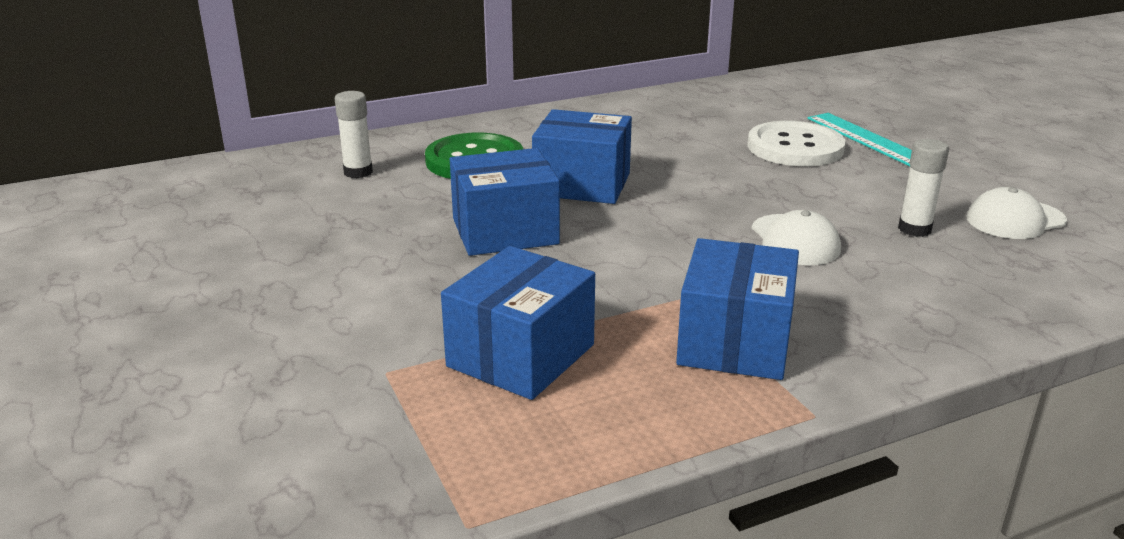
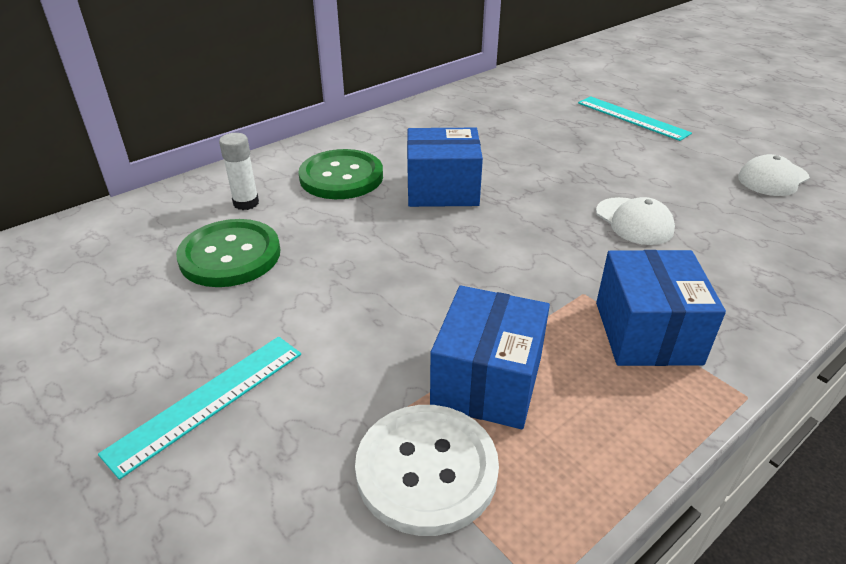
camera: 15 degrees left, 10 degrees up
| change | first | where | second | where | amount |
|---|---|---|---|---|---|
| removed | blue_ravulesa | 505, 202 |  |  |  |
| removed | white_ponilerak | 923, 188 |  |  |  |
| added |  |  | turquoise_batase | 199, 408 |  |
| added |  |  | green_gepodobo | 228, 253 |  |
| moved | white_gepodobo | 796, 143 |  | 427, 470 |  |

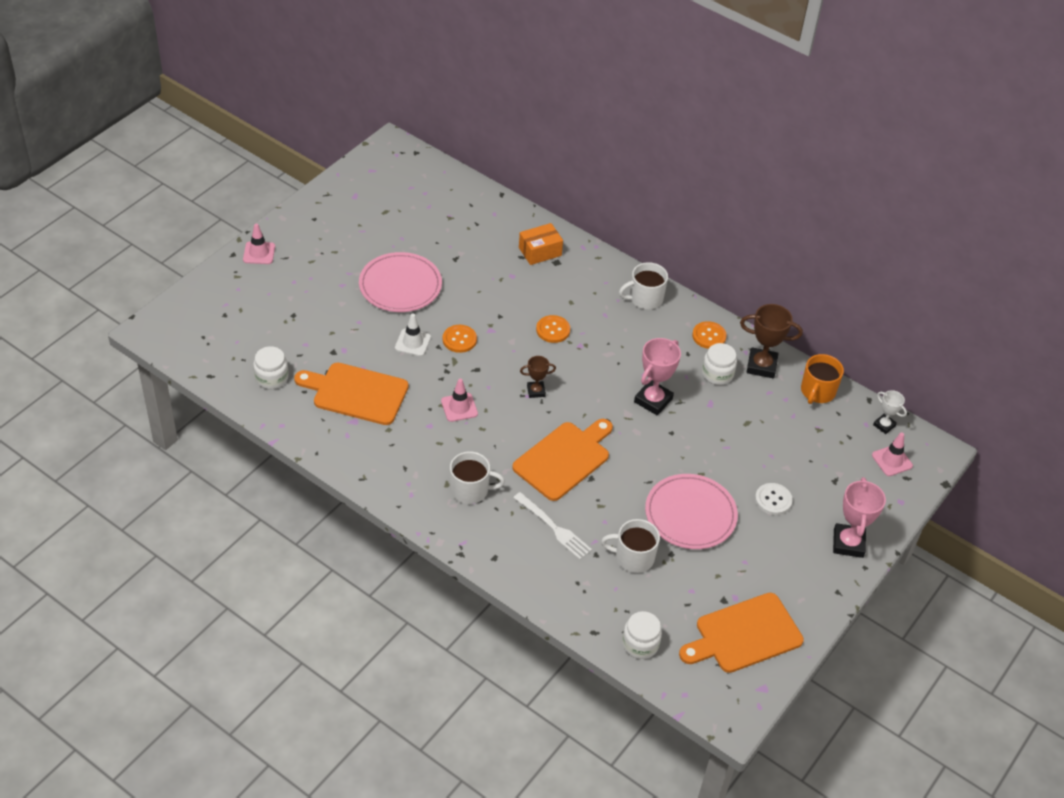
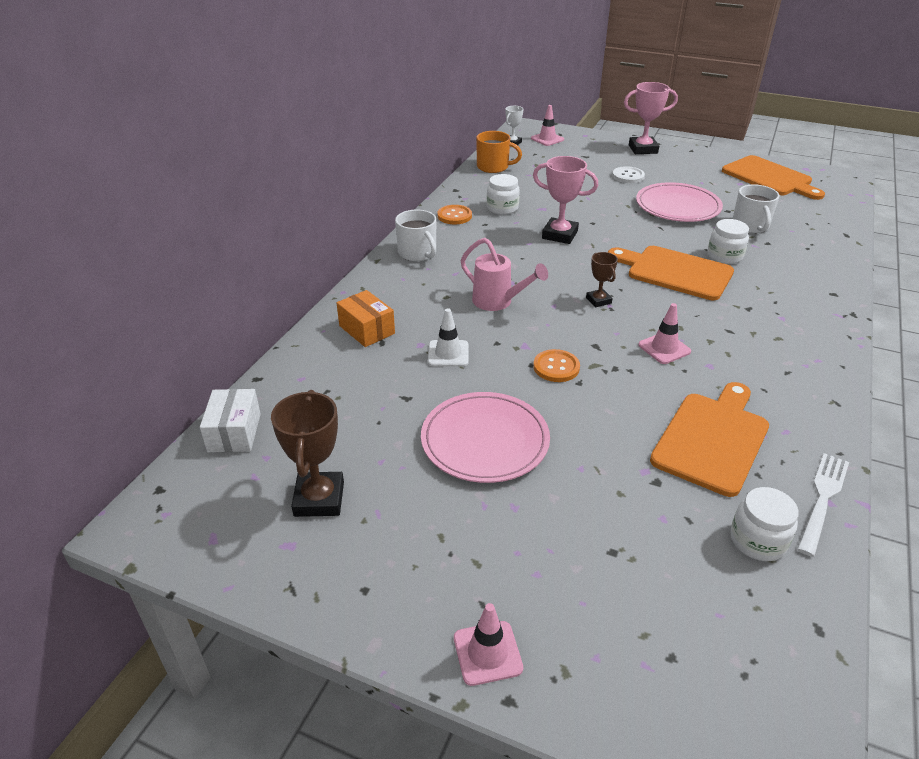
camera: 100 degrees left, 10 degrees down
| change | first | where | second | where | amount |
|---|---|---|---|---|---|
| removed | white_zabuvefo | 477, 477 |  |  |  |
| added |  |  | white_ravulesa | 230, 420 |  |
| moved | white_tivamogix | 413, 334 |  | 448, 337 |  |
| moved | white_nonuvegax | 552, 526 |  | 823, 505 |  |
| moved | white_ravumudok | 642, 635 |  | 728, 241 |  |
| moved | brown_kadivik | 771, 341 |  | 307, 453 |  |
| replaced | orange_gepodobo | 553, 329 | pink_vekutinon | 504, 274 |  |
| turned | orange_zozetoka | 351, 394 |  | 709, 439 | 150 degrees counterclockwise |

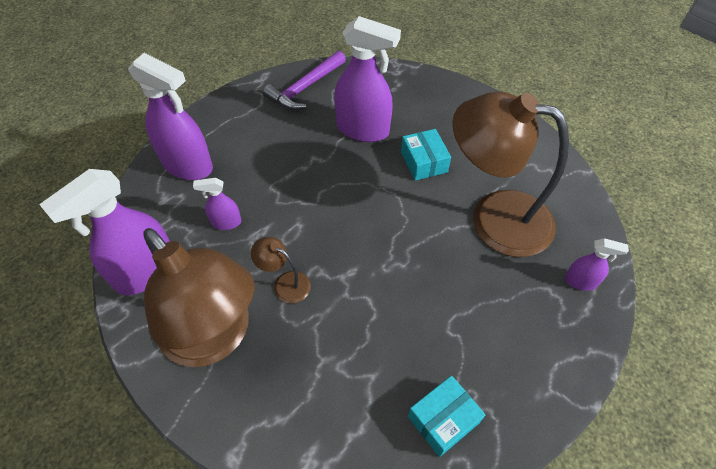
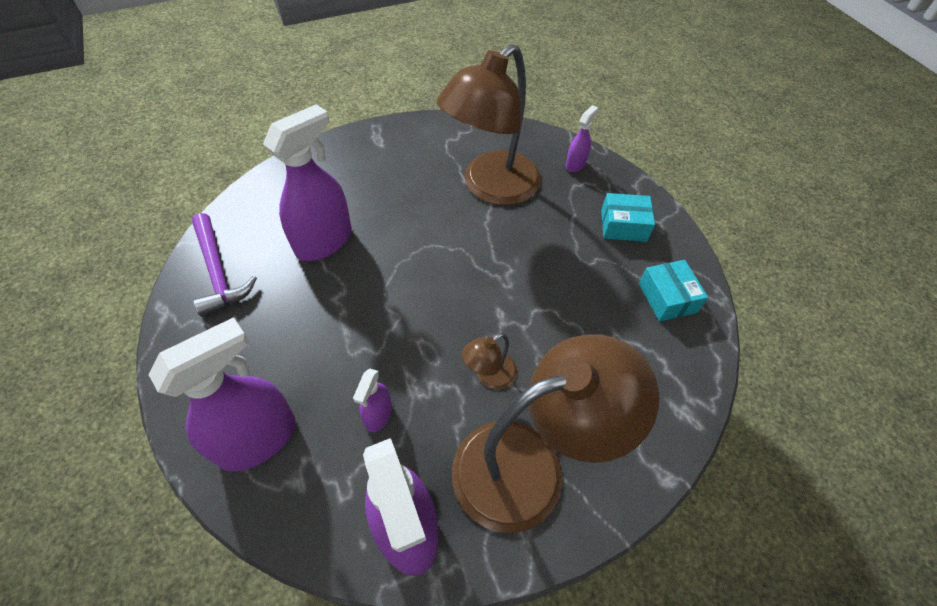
camera: 70 degrees left, 0 degrees up
| change | first | where | second | where | amount |
|---|---|---|---|---|---|
| moved | turquoise_ravulesa | 426, 155 |  | 628, 217 |  |

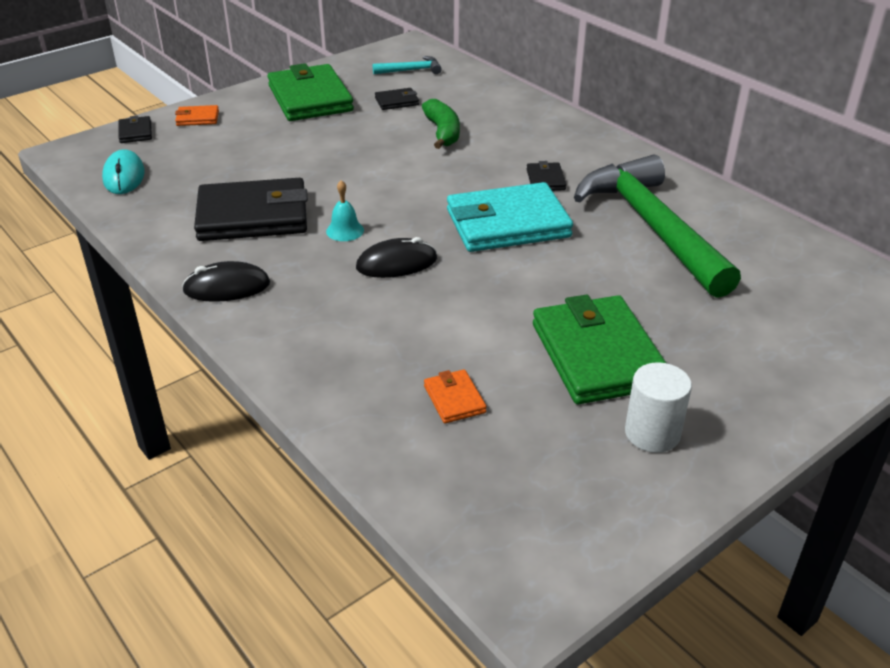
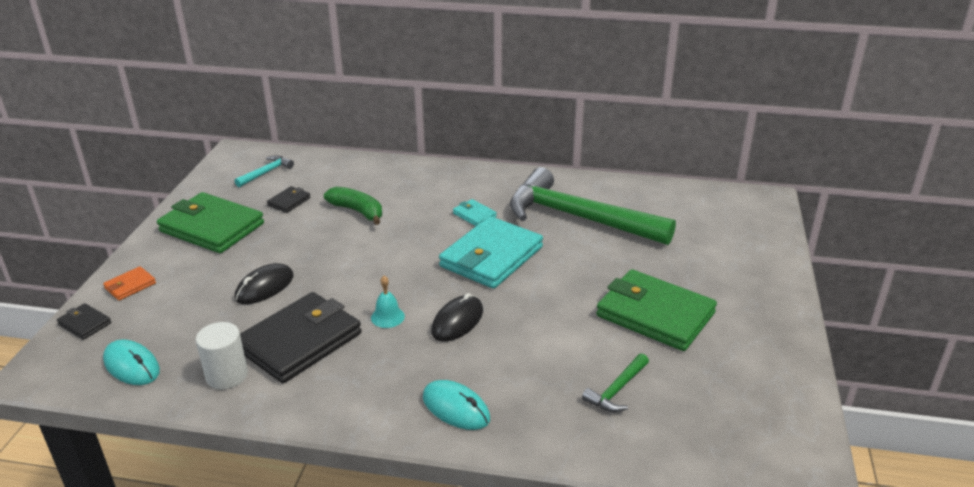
camera: 40 degrees left, 5 degrees down
| change | first | where | second | where | amount |
|---|---|---|---|---|---|
| added |  |  | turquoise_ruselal | 456, 405 |  |
| moved | black_ruselal | 226, 281 |  | 264, 283 |  |
| moved | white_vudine | 658, 407 |  | 222, 355 |  |
| replaced | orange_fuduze | 455, 396 | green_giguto | 615, 382 |  |
| recoloured | black_fuduze | 546, 176 | turquoise_fuduze | 475, 212 |  |

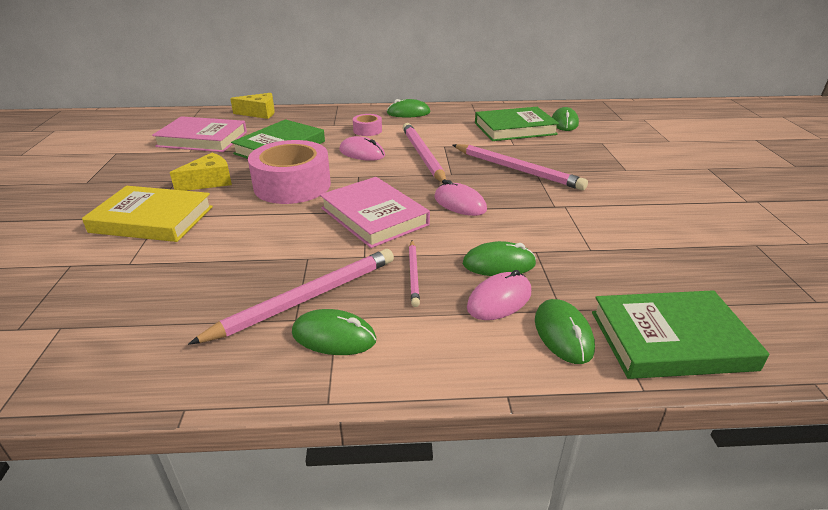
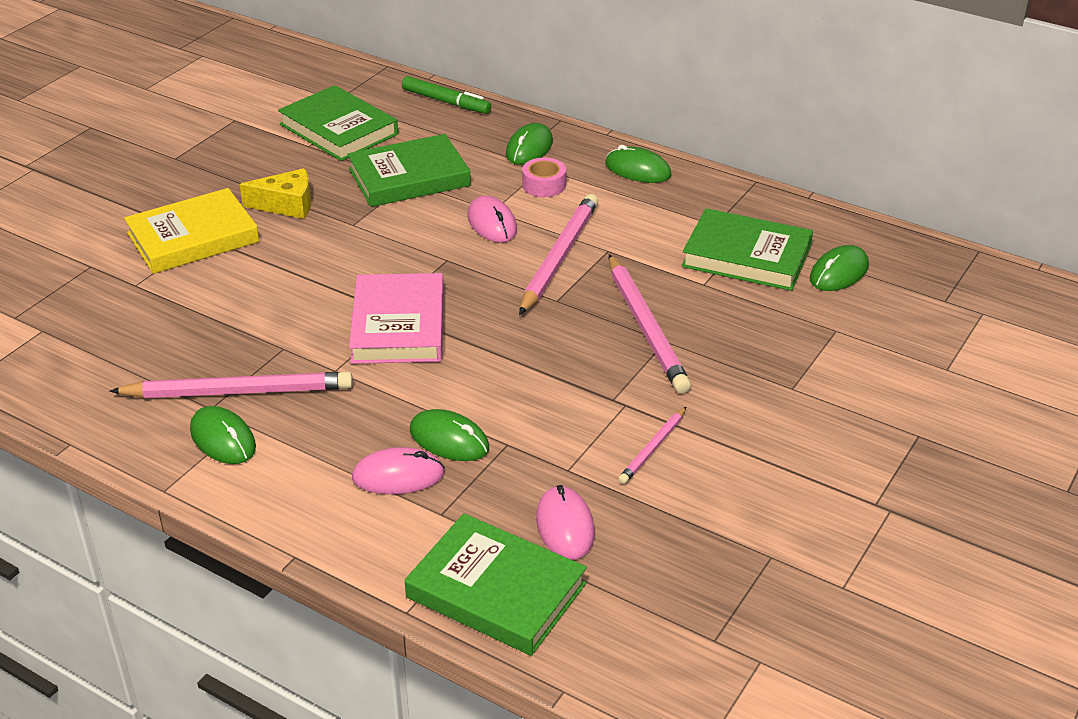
camera: 35 degrees right, 5 degrees up
| change | first | where | second | where | amount |
|---|---|---|---|---|---|
| removed | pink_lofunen | 289, 172 |  |  |  |
| moved | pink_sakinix | 414, 274 |  | 652, 445 |  |
| moved | pink_ruselal | 460, 198 |  | 565, 522 |  |
| moved | green_ruselal | 565, 331 |  | 529, 144 |  |
| replaced | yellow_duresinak | 252, 106 | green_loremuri | 446, 95 |  |
| recoloured | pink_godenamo | 199, 134 | green_godenamo | 338, 123 |  |
| turned | yellow_godenamo | 147, 214 |  | 191, 231 | 75 degrees counterclockwise |

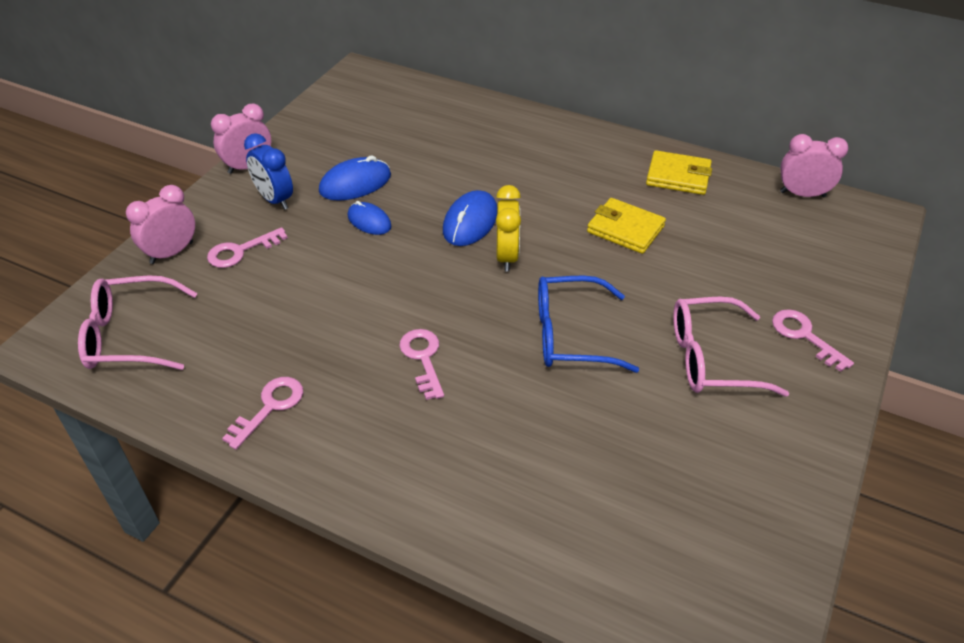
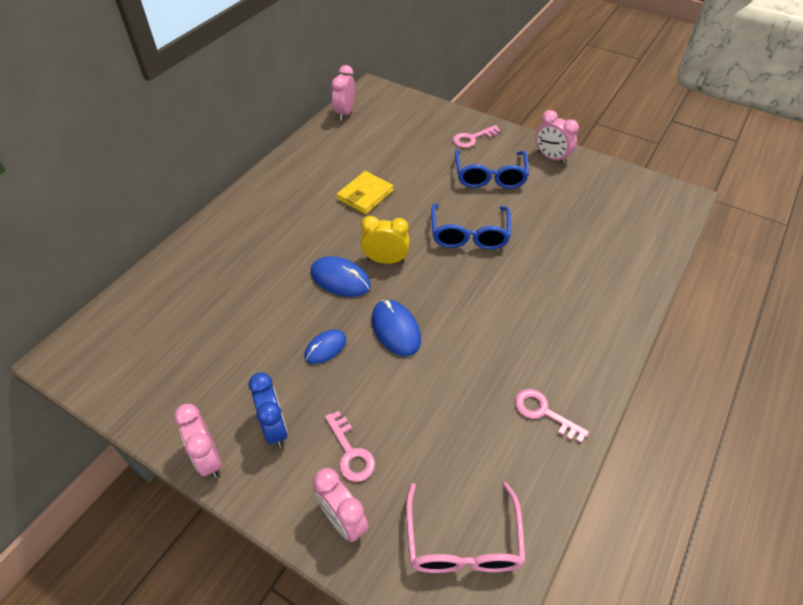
camera: 85 degrees left, 5 degrees up
| change | first | where | second | where | amount |
|---|---|---|---|---|---|
| removed | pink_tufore | 421, 364 |  |  |  |
| removed | yellow_fuduze | 679, 172 |  |  |  |
| added |  |  | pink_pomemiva | 557, 137 |  |
| moved | blue_ruselal | 355, 178 |  | 396, 328 |  |
| recoloured | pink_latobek | 731, 347 | blue_latobek | 492, 169 |  |
| turned | blue_pomemiva | 268, 171 |  | 268, 409 | 75 degrees counterclockwise |

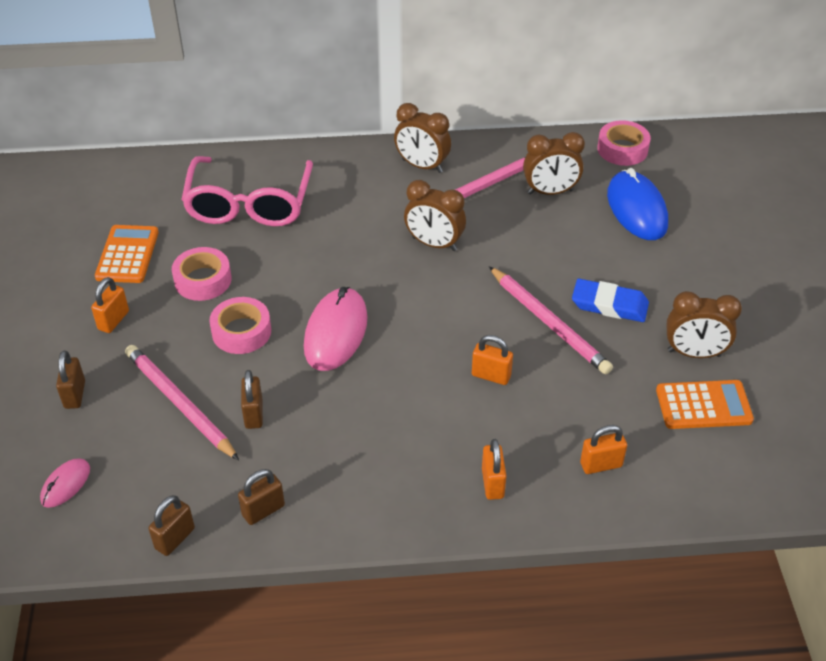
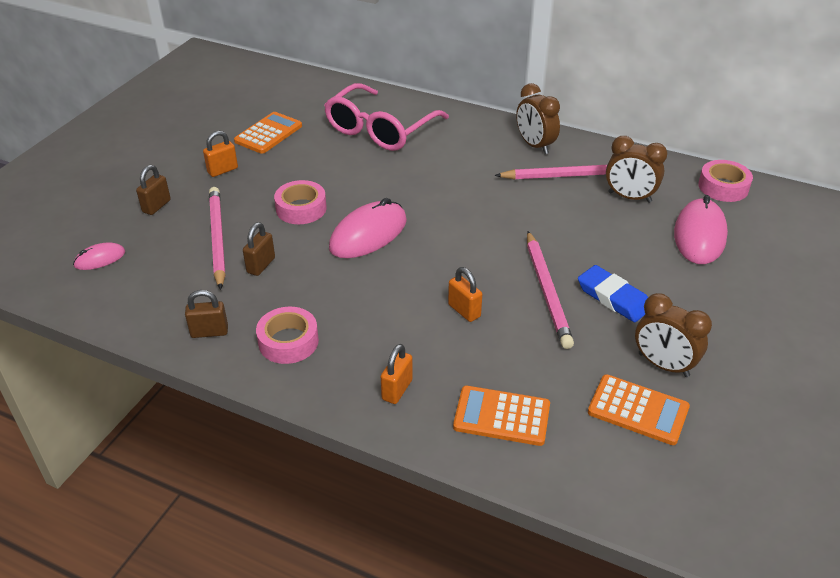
camera: 30 degrees right, 5 degrees down
| change | first | where | second | where | amount |
|---|---|---|---|---|---|
| removed | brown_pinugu | 171, 525 |  |  |  |
| removed | brown_pomemiva | 435, 215 |  |  |  |
| moved | pink_lofunen | 201, 274 |  | 287, 335 |  |
| replaced | orange_pinugu | 603, 449 | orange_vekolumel | 501, 416 |  |
| recoloured | blue_ruselal | 637, 204 | pink_ruselal | 701, 229 |  |

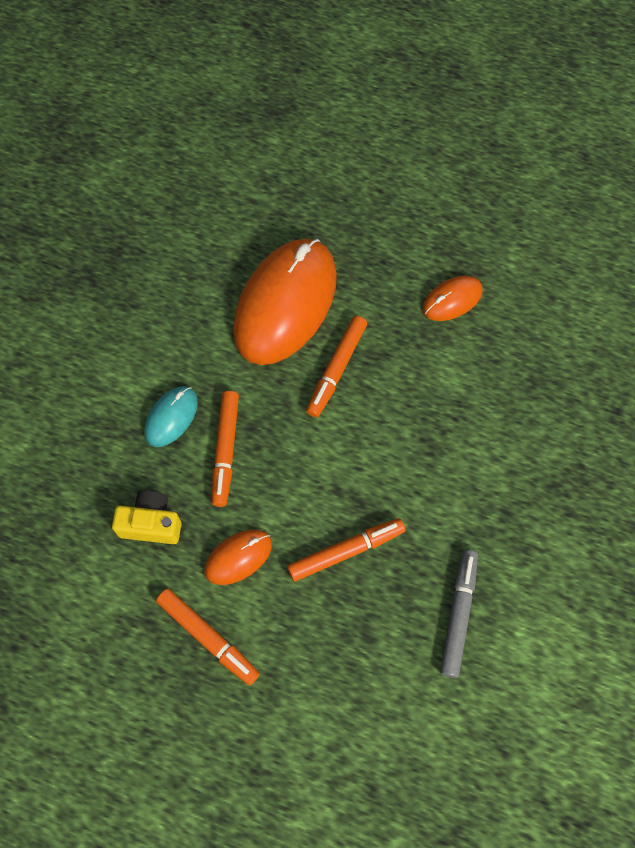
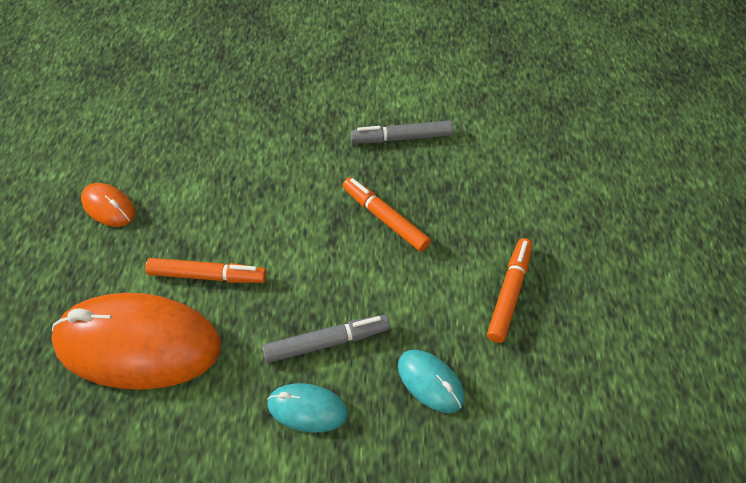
camera: 110 degrees left, 15 degrees down
| change | first | where | second | where | amount |
|---|---|---|---|---|---|
| removed | orange_ruselal | 238, 557 |  |  |  |
| replaced | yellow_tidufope | 147, 517 | turquoise_ruselal | 431, 381 |  |
| recoloured | orange_loremuri | 225, 449 | grey_loremuri | 326, 339 |  |

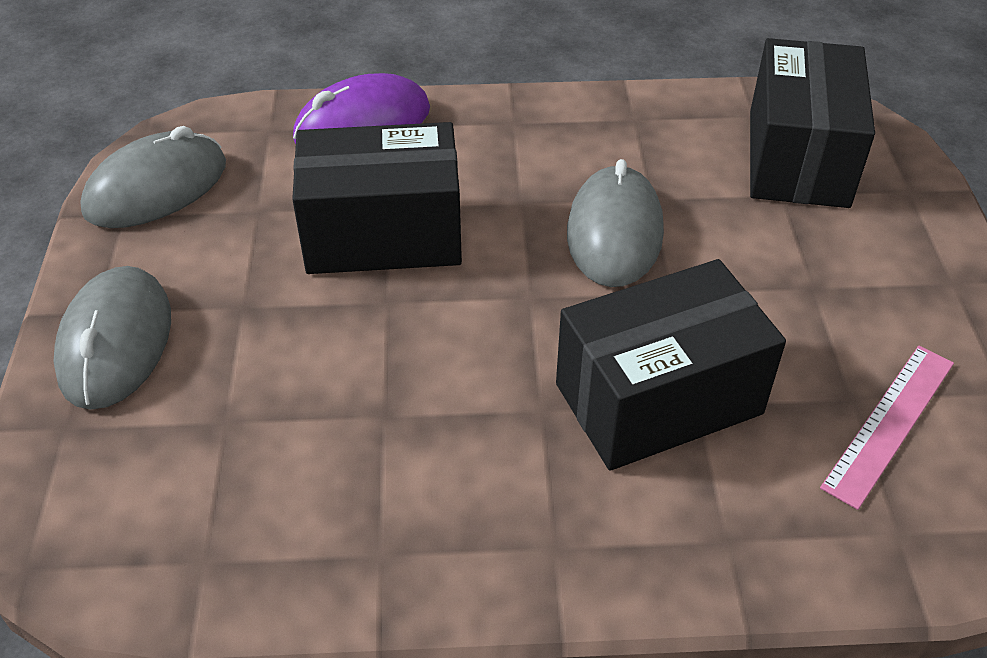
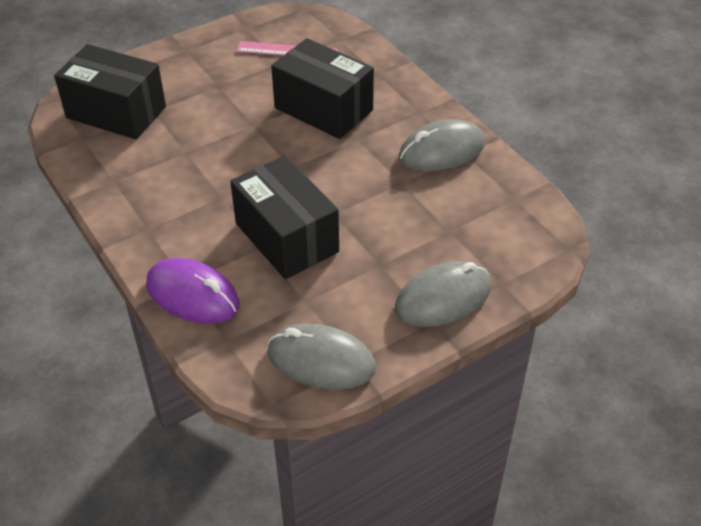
camera: 120 degrees left, 0 degrees up
| change | first | where | second | where | amount |
|---|---|---|---|---|---|
| moved | grey_ruselal | 615, 223 |  | 442, 145 |  |
| turned | black_ravulesa | 812, 123 |  | 110, 91 | 45 degrees clockwise |

